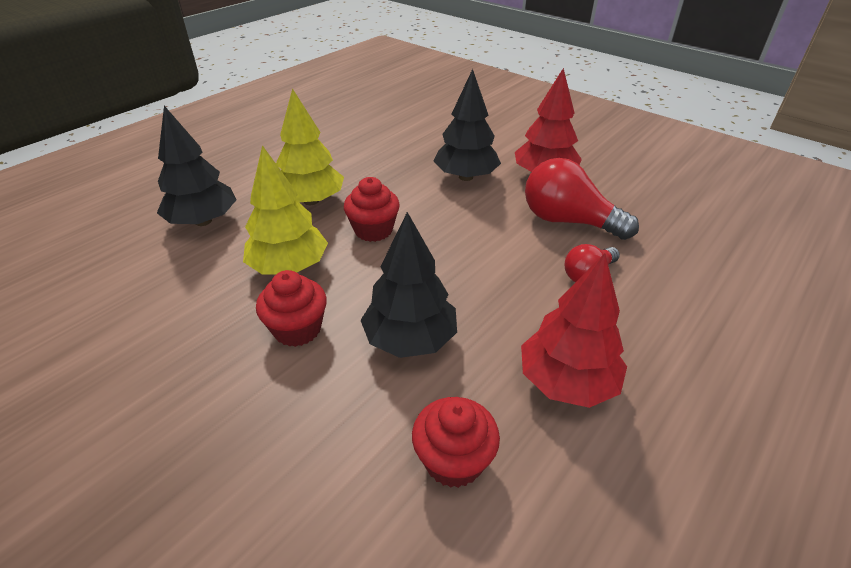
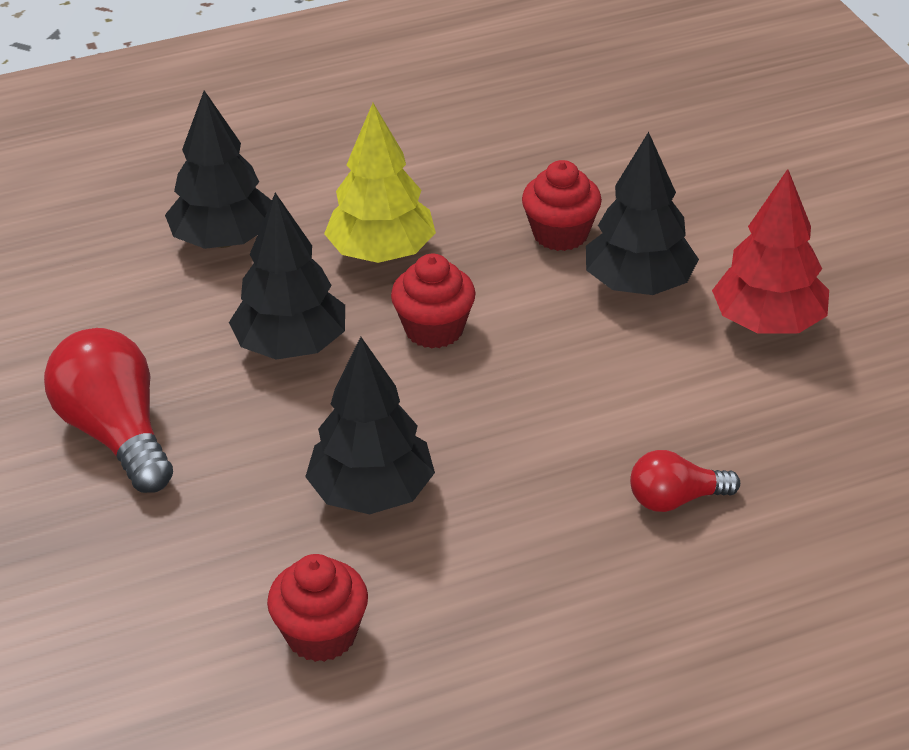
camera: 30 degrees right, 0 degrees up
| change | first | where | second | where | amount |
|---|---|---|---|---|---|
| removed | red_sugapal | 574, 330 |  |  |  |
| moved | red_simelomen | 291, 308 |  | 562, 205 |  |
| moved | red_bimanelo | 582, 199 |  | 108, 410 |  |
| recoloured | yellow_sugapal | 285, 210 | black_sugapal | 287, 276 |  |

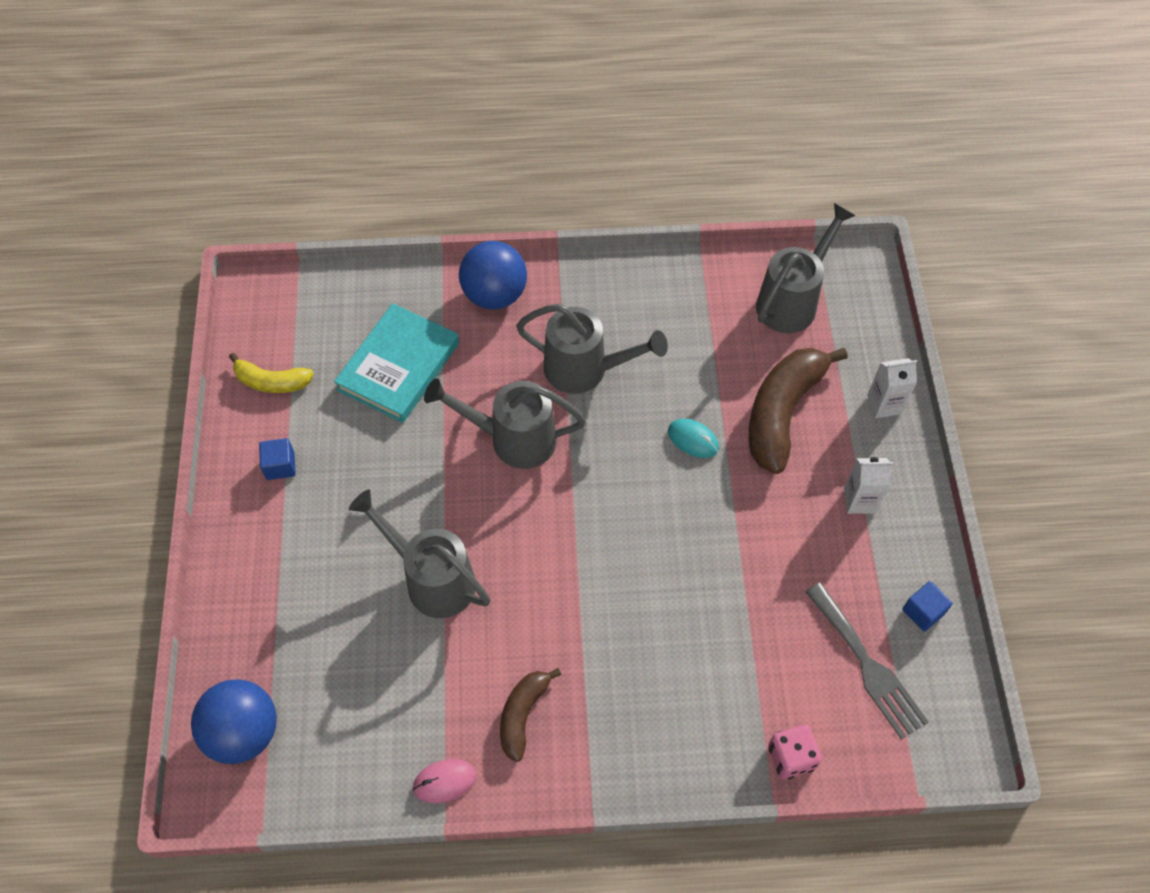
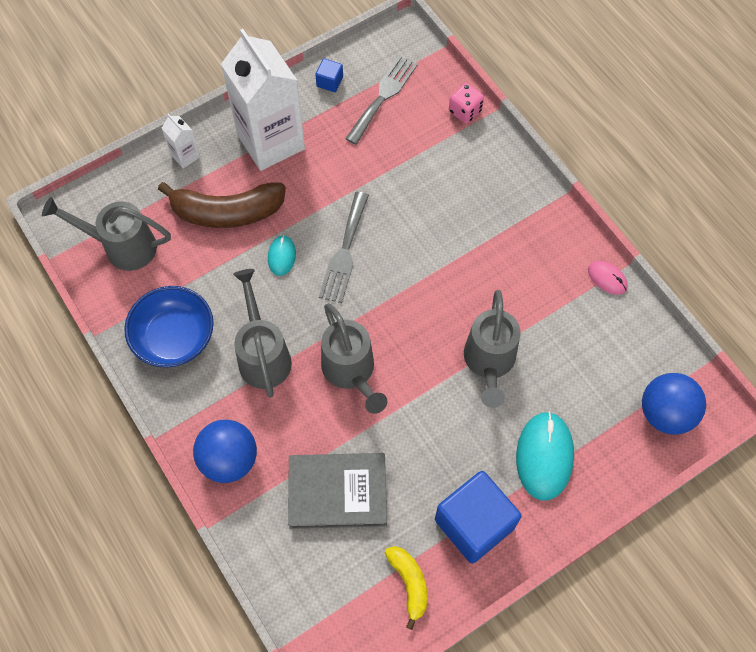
camera: 120 degrees left, 5 degrees up
| change | first | where | second | where | amount |
|---|---|---|---|---|---|
| removed | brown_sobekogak | 530, 715 |  |  |  |
| added |  |  | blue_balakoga | 169, 327 |  |
| added |  |  | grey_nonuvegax | 344, 247 |  |
| added |  |  | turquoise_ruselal | 545, 456 |  |
| recoloured | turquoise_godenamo | 396, 363 | grey_godenamo | 337, 491 |  |
| resized | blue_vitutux | 277, 459 |  | 478, 517 | x2.29 |
| resized | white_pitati | 868, 485 |  | 263, 100 | x2.40 |

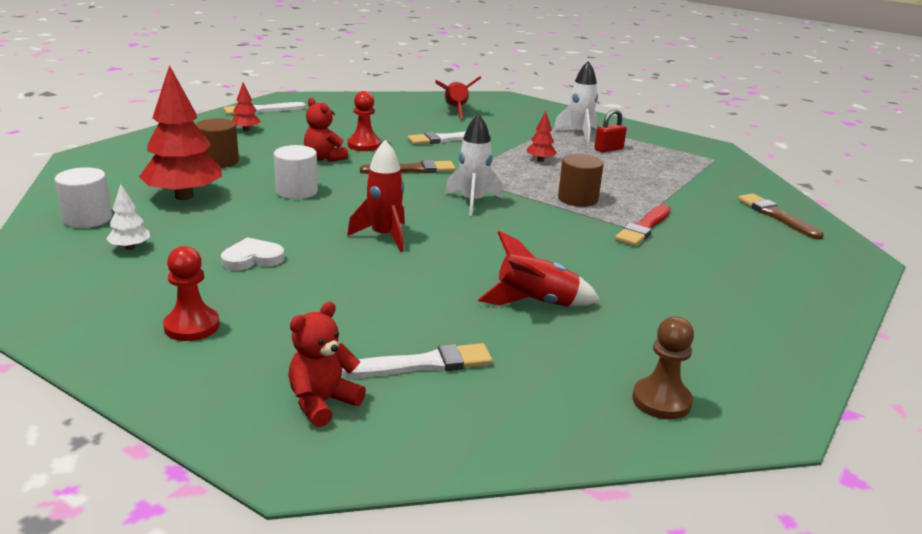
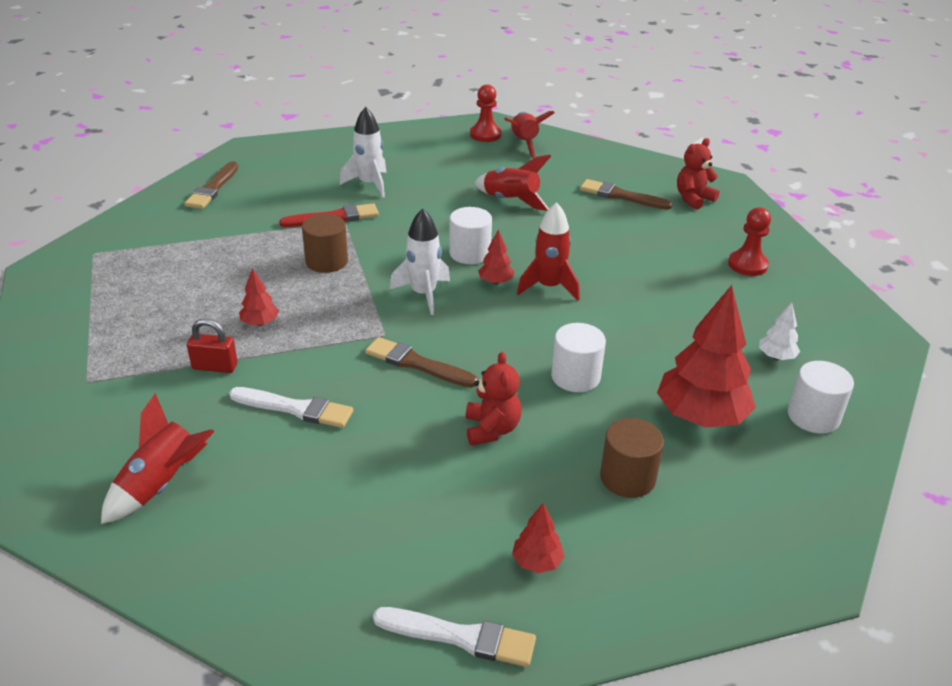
camera: 140 degrees left, 10 degrees up
| change | first | where | second | where | amount |
|---|---|---|---|---|---|
| removed | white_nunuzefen | 252, 253 |  |  |  |
| added |  |  | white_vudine | 470, 235 |  |
| added |  |  | red_sugapal | 496, 257 |  |
| moved | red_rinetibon | 364, 121 |  | 485, 113 |  |
| moved | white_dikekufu | 575, 102 |  | 363, 152 |  |
| moved | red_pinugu | 610, 131 |  | 212, 345 |  |
| replaced | brown_rinetibon | 663, 368 | red_dikekufu | 529, 135 |  |
| recoloured | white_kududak | 417, 360 | brown_kududak | 626, 194 |  |
| turned | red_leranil | 327, 364 |  | 698, 174 | 150 degrees clockwise |

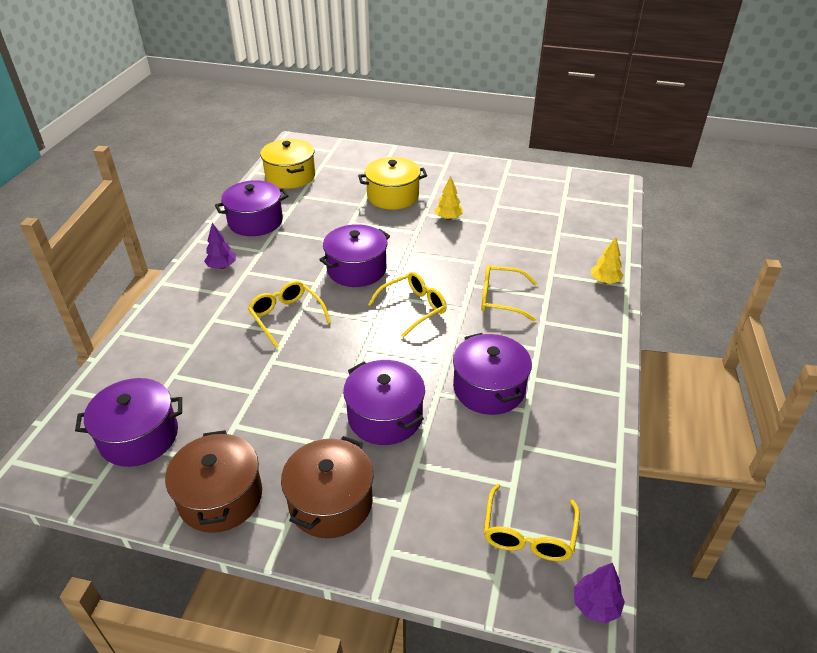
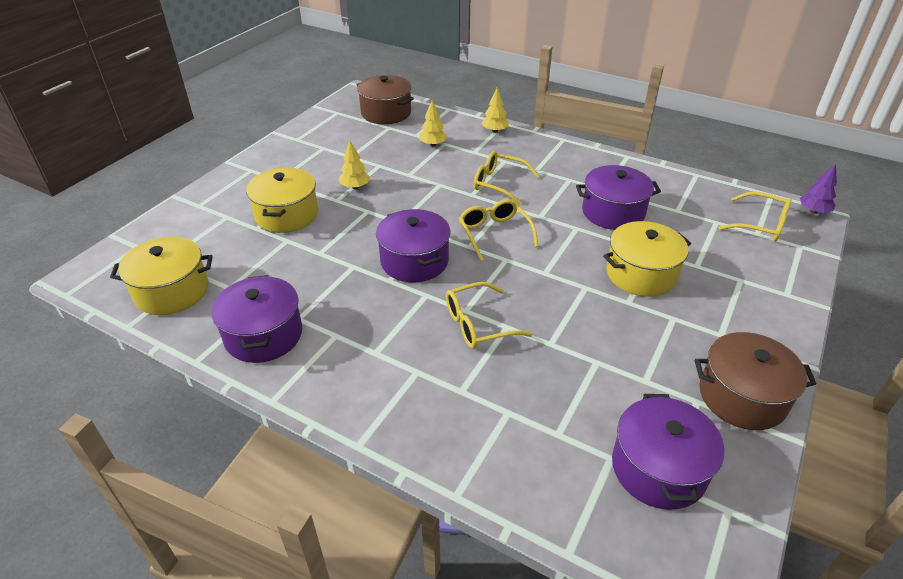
camera: 75 degrees left, 0 degrees up
| change | first | where | second | where | amount |
|---|---|---|---|---|---|
| removed | purple_sugapal | 220, 246 |  |  |  |
| added |  |  | yellow_sugapal | 433, 123 |  |
| moved | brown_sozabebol | 327, 487 |  | 385, 99 |  |
| recoloured | purple_sozabebol | 384, 402 | yellow_sozabebol | 647, 259 |  |
| turned | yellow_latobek | 509, 293 |  | 506, 178 | 90 degrees clockwise |

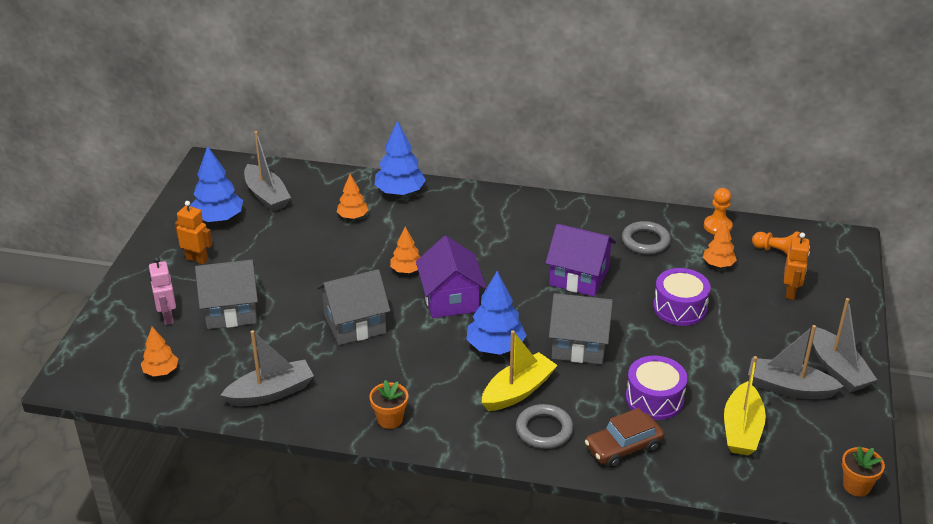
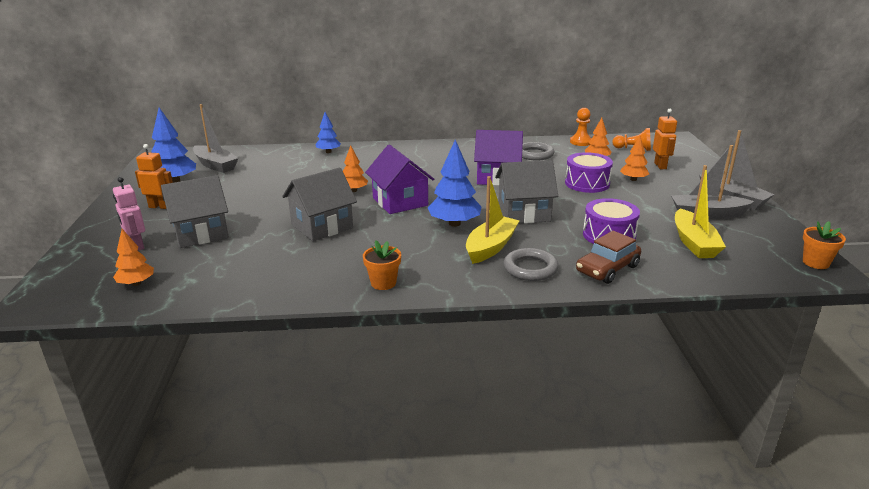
camera: 15 degrees left, 10 degrees down
| change | first | where | second | where | amount |
|---|---|---|---|---|---|
| removed | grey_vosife | 267, 368 |  |  |  |
| moved | orange_sugapal | 353, 196 |  | 634, 158 |  |
| resized | blue_sugapal | 400, 158 |  | 328, 132 | x0.60 |

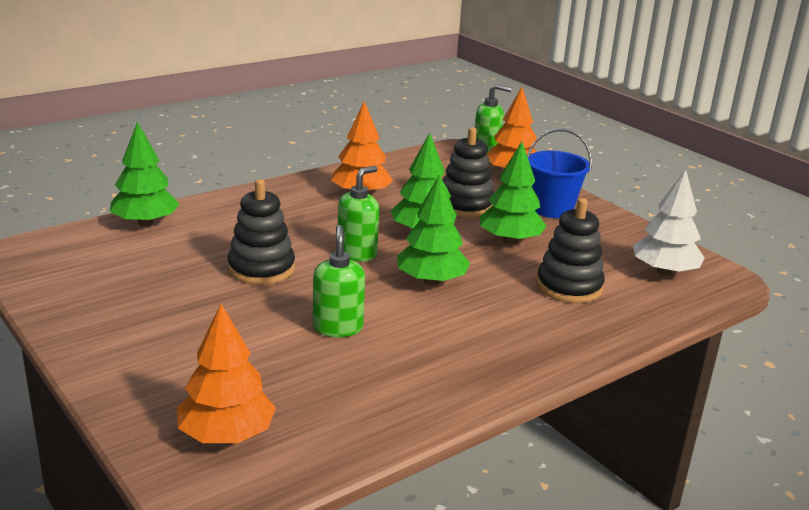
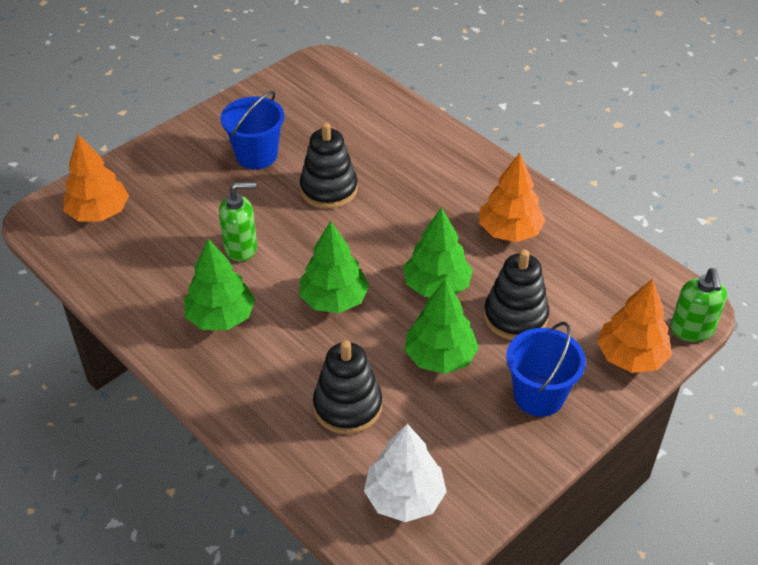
camera: 85 degrees right, 20 degrees up
| change | first | where | second | where | amount |
|---|---|---|---|---|---|
| removed | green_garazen | 358, 214 |  |  |  |
| added |  |  | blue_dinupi | 253, 130 |  |
| moved | green_sugapal | 145, 174 |  | 219, 284 |  |

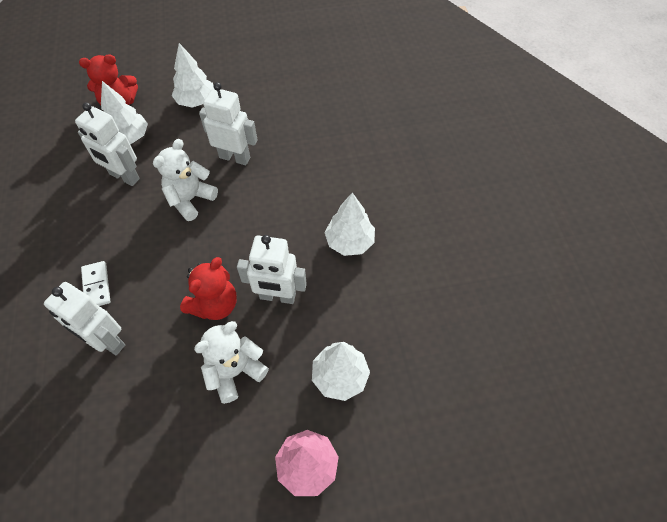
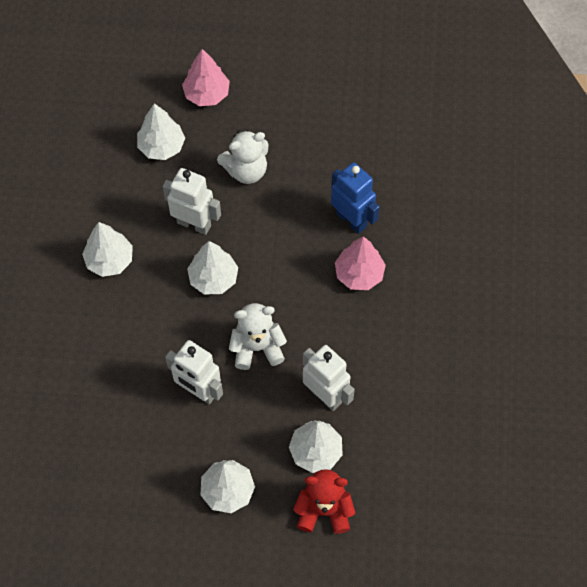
camera: 165 degrees left, 5 degrees up
| change | first | where | second | where | amount |
|---|---|---|---|---|---|
| removed | red_leranil | 208, 288 |  |  |  |
| added |  |  | white_sugapal | 212, 268 |  |
| replaced | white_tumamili | 95, 283 | pink_sugapal | 360, 263 |  |
| recoloured | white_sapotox | 84, 318 | blue_sapotox | 355, 198 |  |
| turned | white_leranil | 185, 180 |  | 258, 336 | 150 degrees counterclockwise |

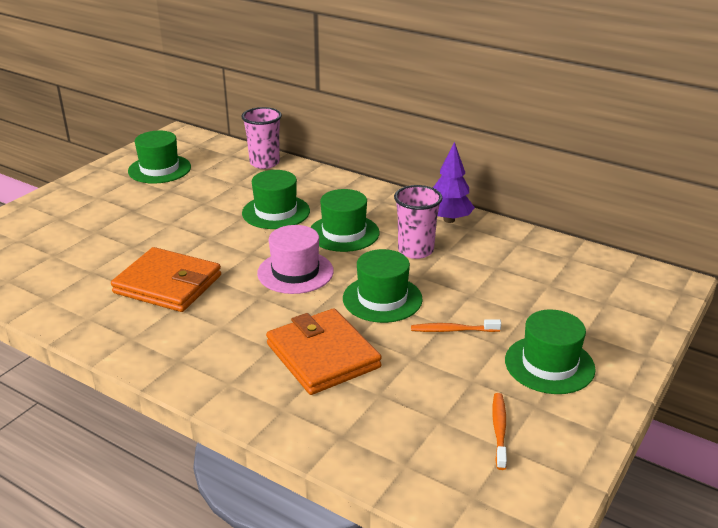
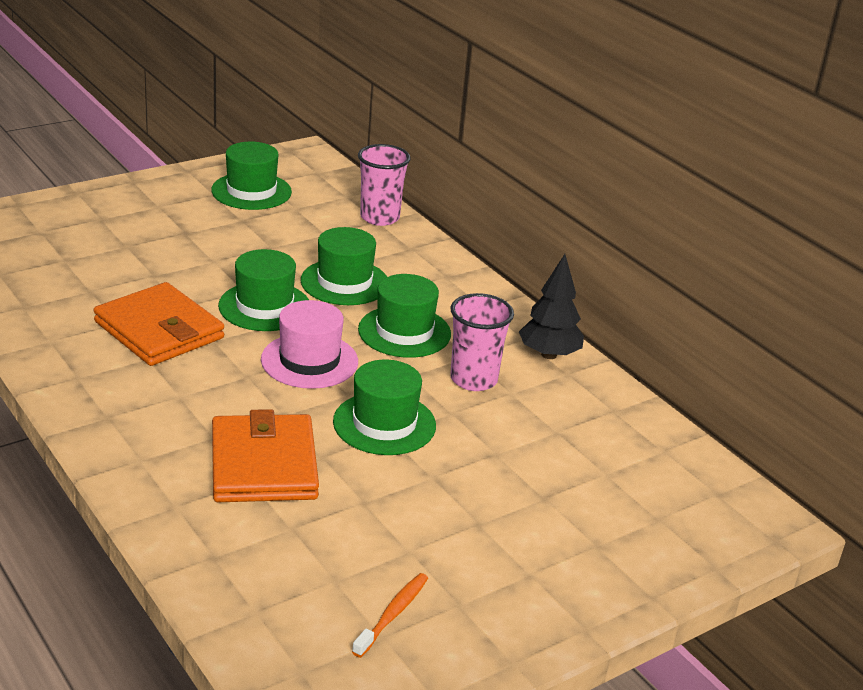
camera: 20 degrees right, 0 degrees up
| change | first | where | second | where | amount |
|---|---|---|---|---|---|
| removed | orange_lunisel | 456, 325 |  |  |  |
| moved | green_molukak | 550, 351 |  | 263, 290 |  |
| recoloured | purple_sugapal | 454, 182 | black_sugapal | 551, 306 |  |

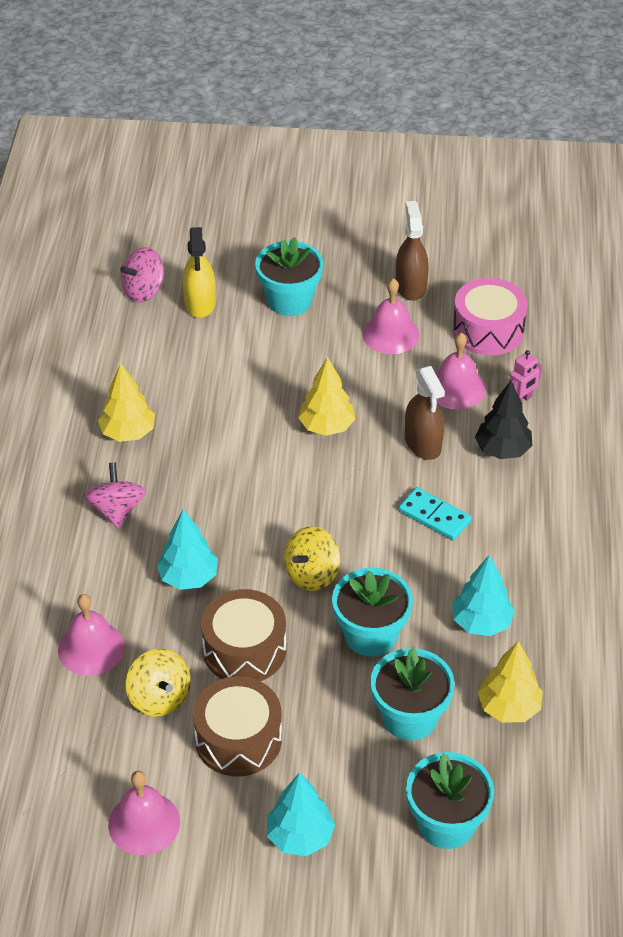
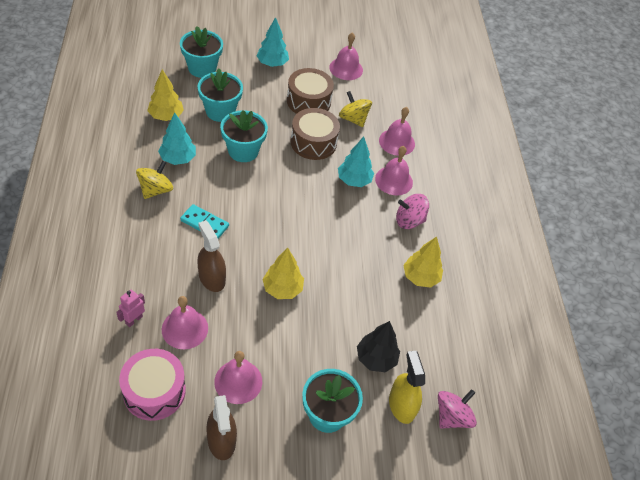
camera: 165 degrees right, 5 degrees up
| change | first | where | second | where | amount |
|---|---|---|---|---|---|
| added |  |  | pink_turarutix | 394, 170 |  |
| moved | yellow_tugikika | 312, 558 |  | 154, 180 |  |
| moved | black_sugapal | 504, 420 |  | 378, 346 |  |
| turned | pink_tugikika | 115, 495 |  | 412, 211 | 105 degrees clockwise |

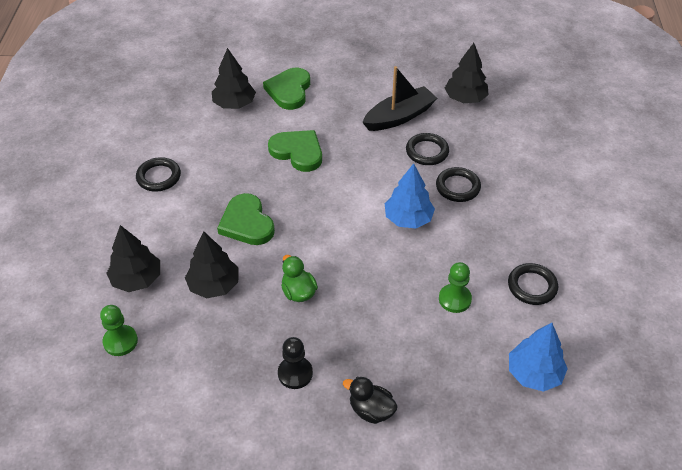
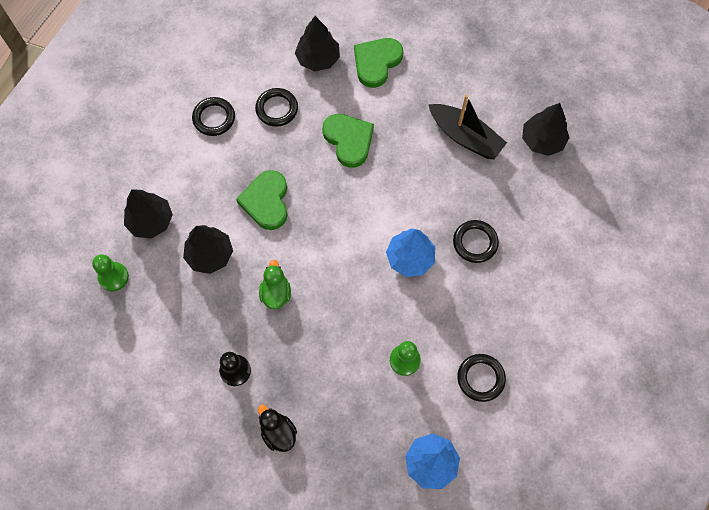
camera: 25 degrees right, 20 degrees up
| change | first | where | second | where | amount |
|---|---|---|---|---|---|
| moved | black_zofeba | 427, 149 |  | 276, 107 |  |
| turned | black_vosife | 399, 98 |  | 467, 127 | 45 degrees clockwise |

